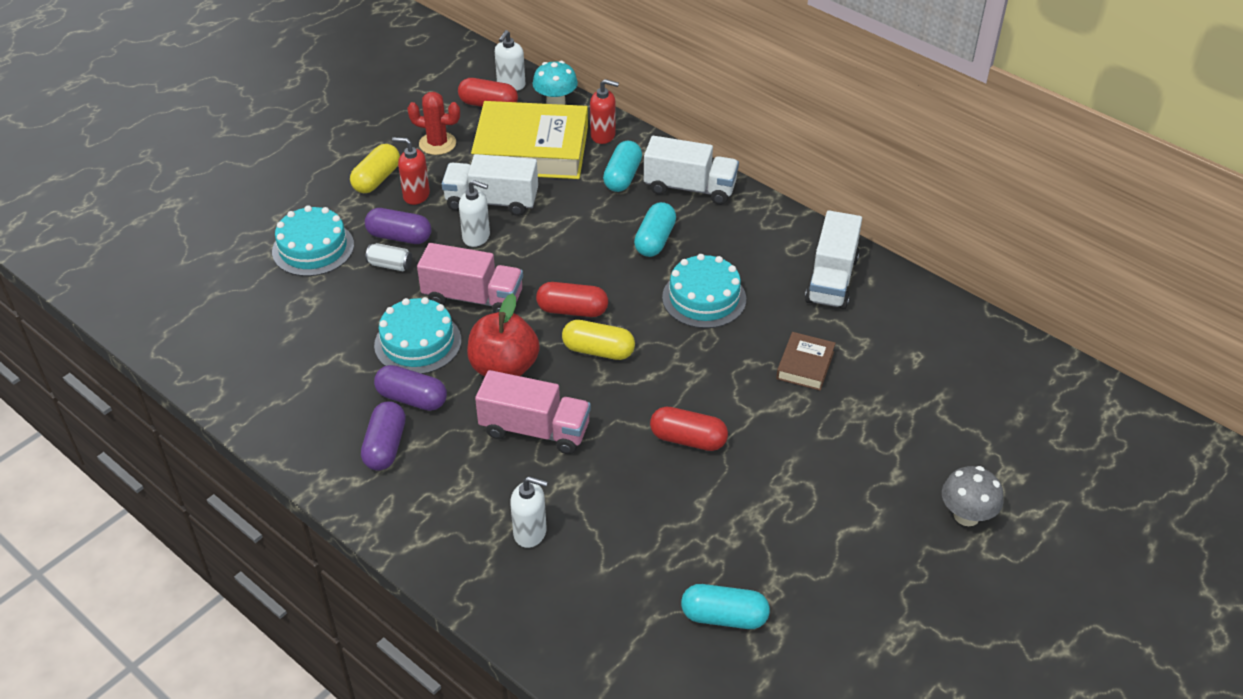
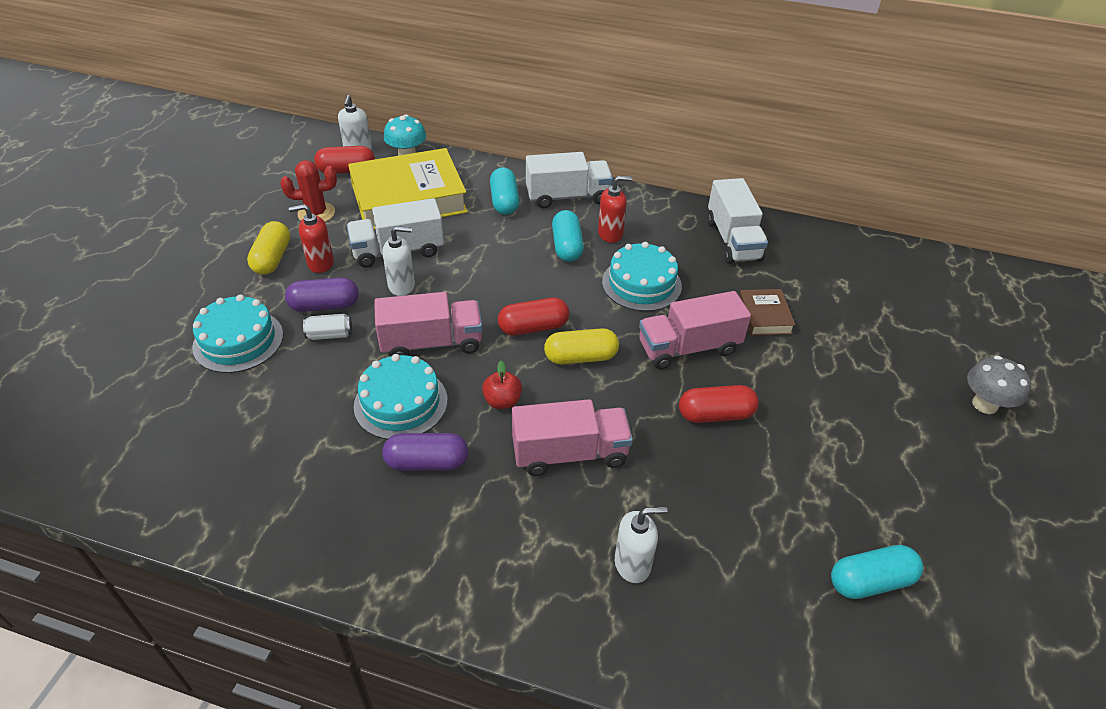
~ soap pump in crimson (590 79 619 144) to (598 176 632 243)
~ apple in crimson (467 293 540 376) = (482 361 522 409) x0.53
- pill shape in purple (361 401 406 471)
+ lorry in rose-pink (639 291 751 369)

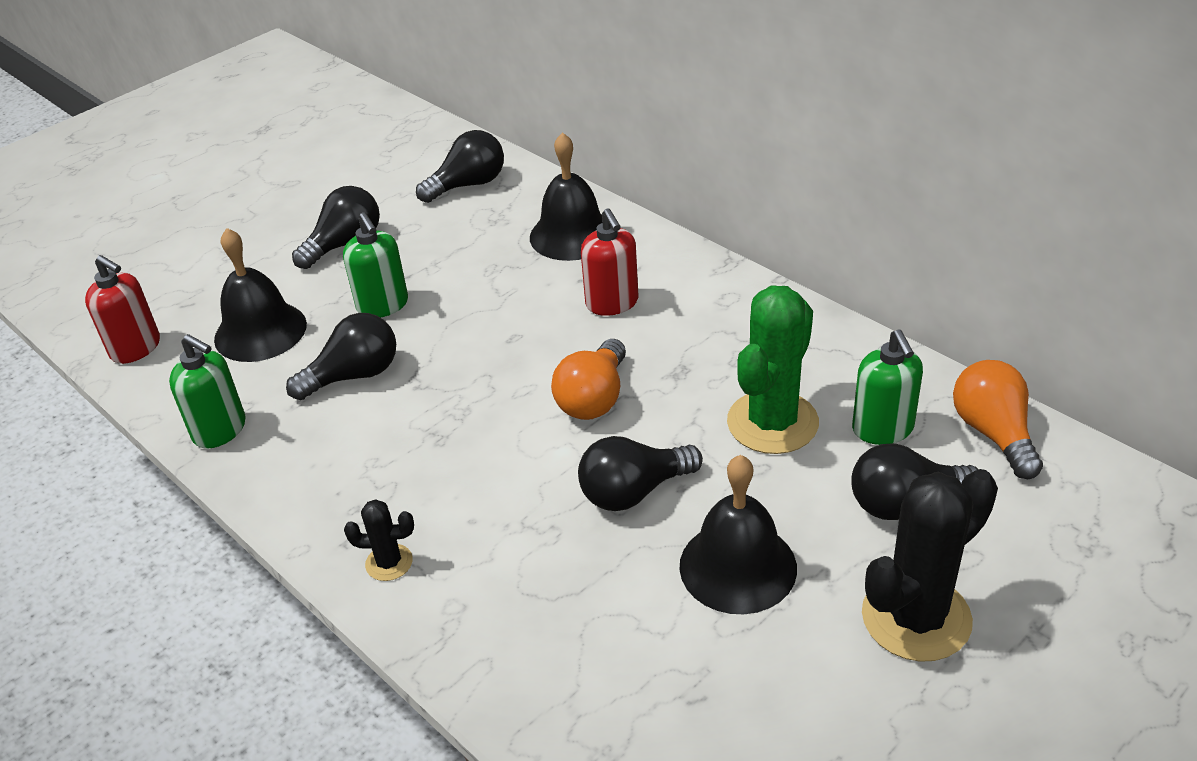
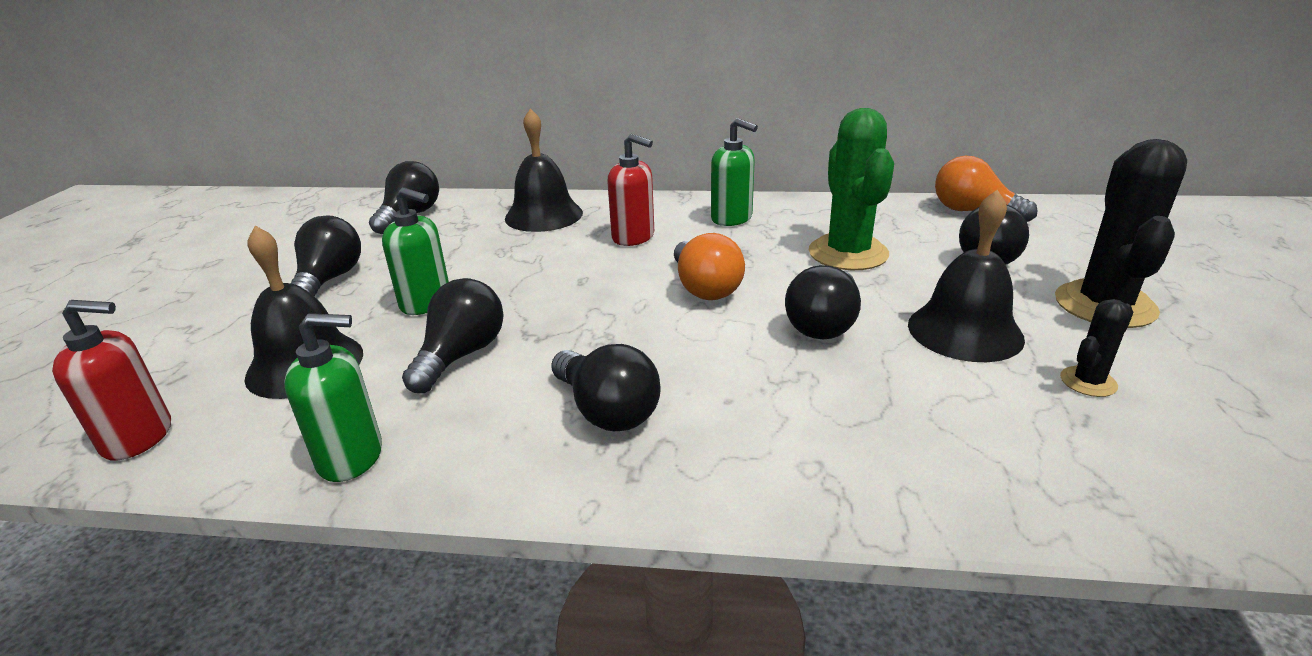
~ soap pump in green (852 330 923 445) to (711 118 758 226)
~ saguaro cactus in black (344 499 414 581) to (1060 299 1133 397)
+ lightbulb in black (551 344 661 431)

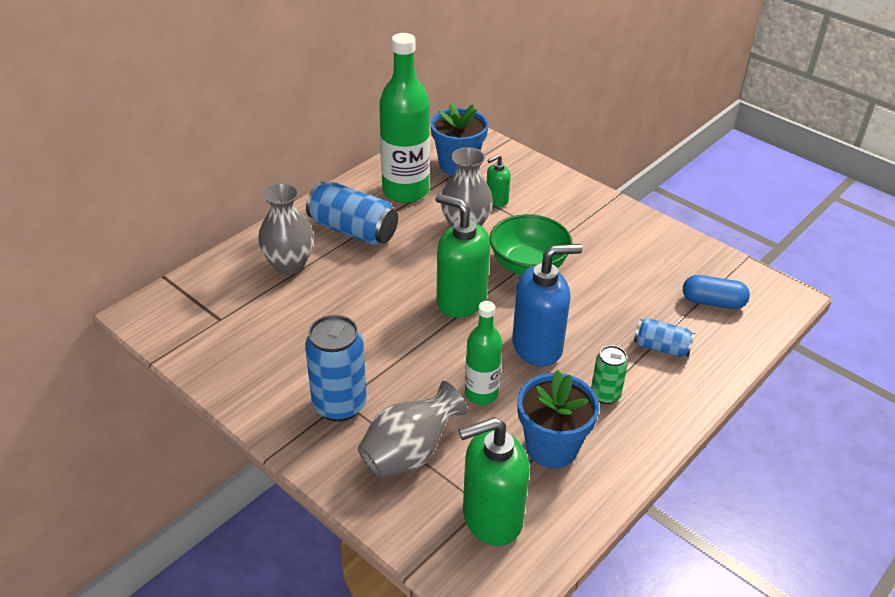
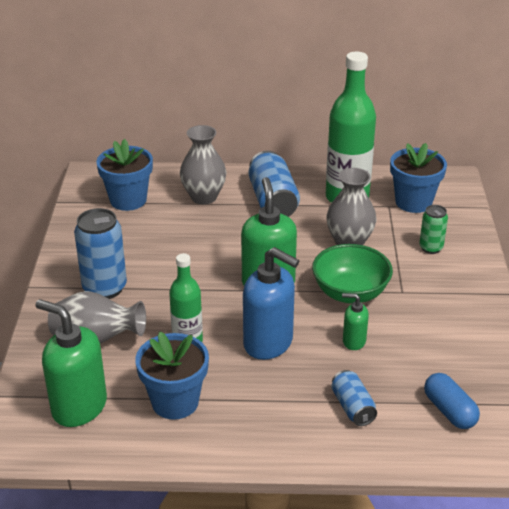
~ soap pump in green (486 155 510 207) to (342 293 369 350)
~ can in green (591 345 628 404) to (419 205 448 254)
+ flower pot in royal blue (96 139 153 211)

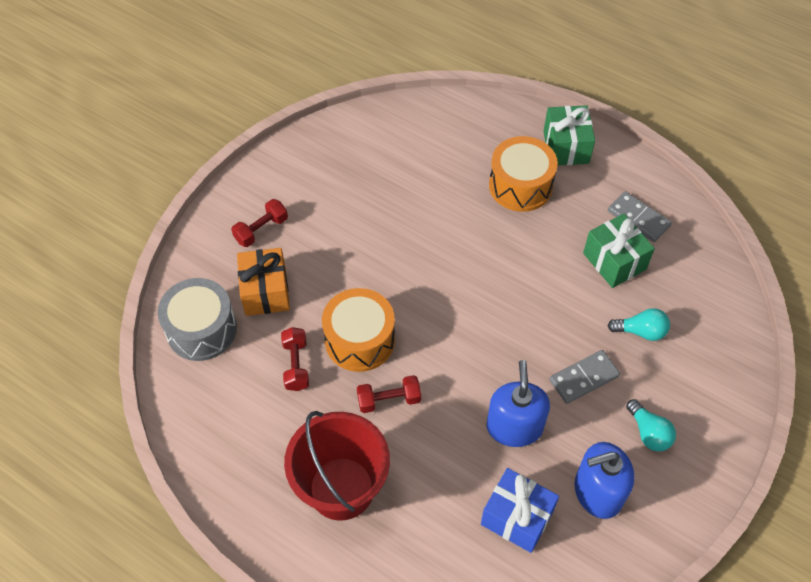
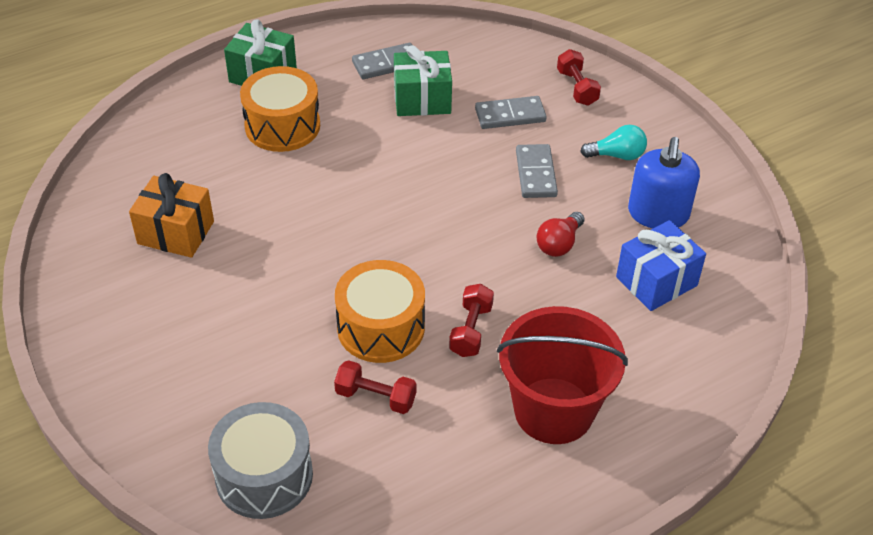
~ dumbbell in crimson (231 199 288 247) to (557 49 601 106)
~ present in orange-coloured (237 248 290 316) to (129 173 214 258)
~ lightbulb in aqua (608 308 670 341) to domino tile in ash-grey (475 96 547 129)
~ soap pump in royal blue (487 360 550 447) to lightbulb in crimson (536 212 584 257)

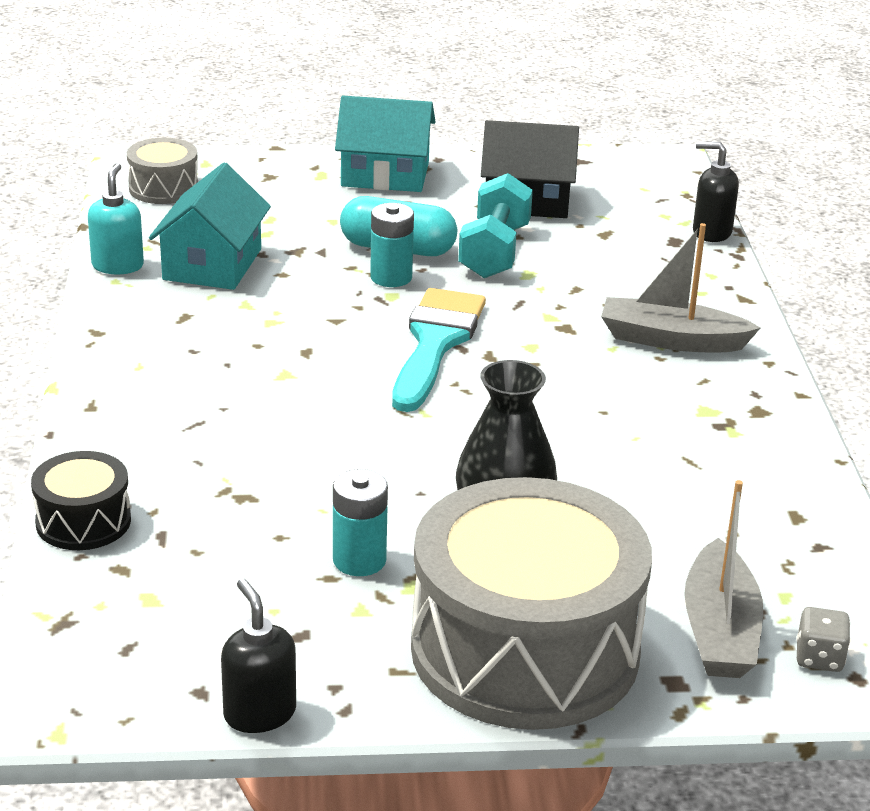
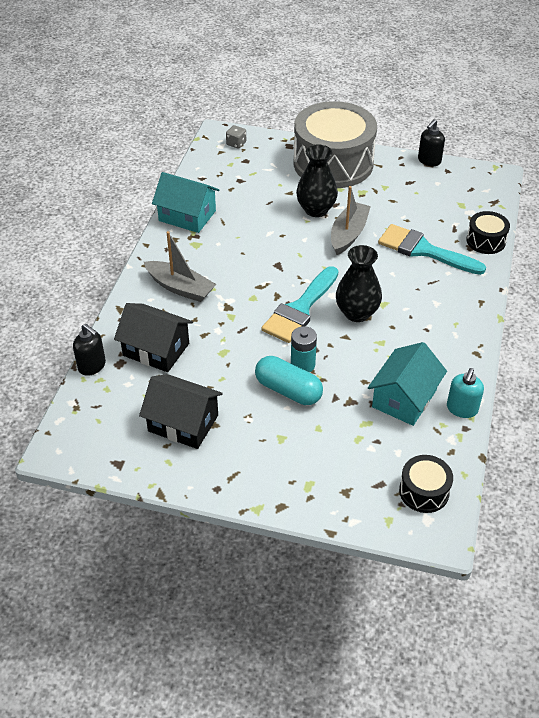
~ toy house in aqua (335 96 436 192) to (152 172 219 233)
~ drum in ash-grey (127 138 198 204) to drum in black (399 455 453 513)
- dumbbell in aqua (458 173 533 278)
- power cell in aqua (333 469 388 576)
~ sailboat in ash-grey (684 480 763 678) to (331 186 371 255)
~ soap pump in black (221 579 296 733) = (418 119 445 166) 45 degrees clockwise
+ paint brush in aqua (378 224 486 275)
+ tall vase in black (336 245 382 322)
+ toy house in black (114 303 193 372)

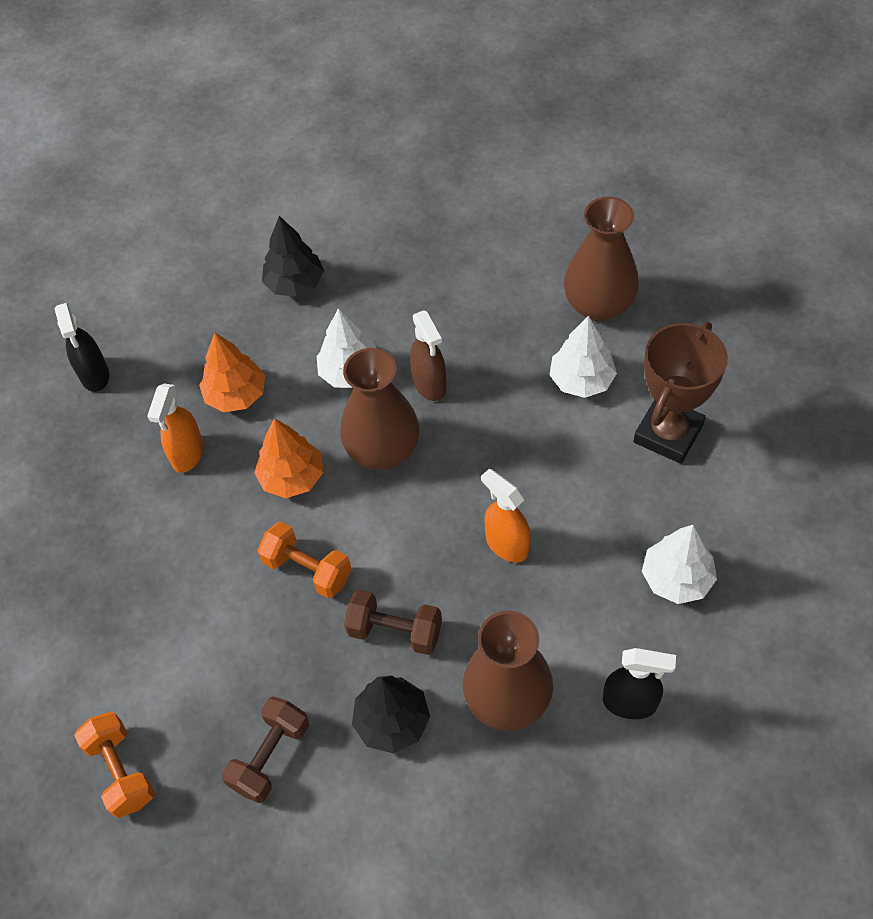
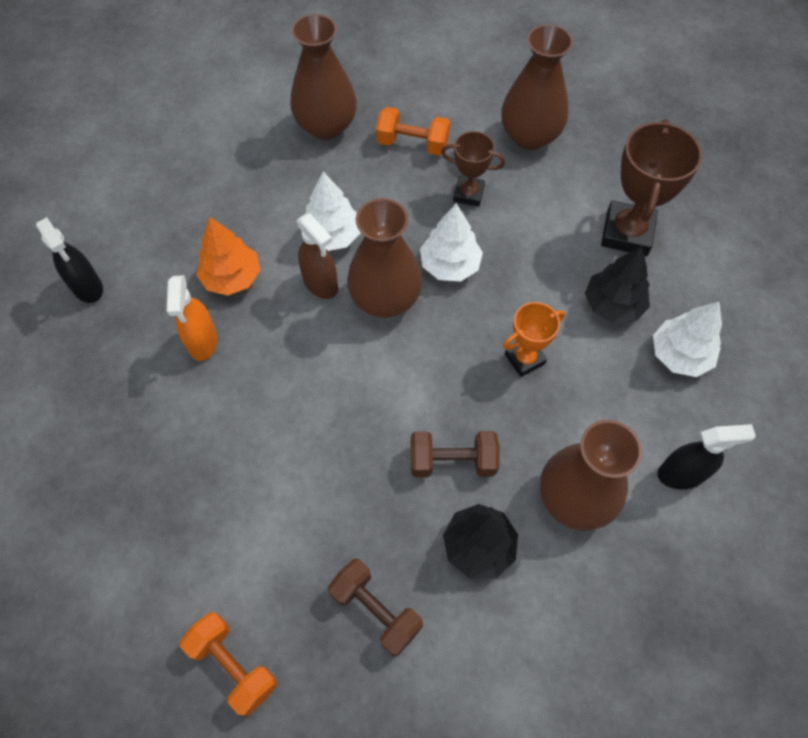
~ fir tree in black (262 216 324 297) to (585 246 650 323)
~ spray cleaner in russet (410 310 446 401) to (297 214 338 299)
~ fir tree in snow-white (550 316 617 398) to (420 203 483 281)
- fir tree in orange-coloured (254 418 323 498)
~ spray cleaner in orange-coloured (481 469 530 563) to prize cup in orange-coloured (503 302 565 377)
~ dumbbell in orange-coloured (258 522 352 598) to (376 107 450 156)
~ dumbbell in russet (222 697 309 803) = (328 559 423 656) 60 degrees counterclockwise
+ tall vase in russet (290 14 357 140)
+ prize cup in russet (441 131 505 207)

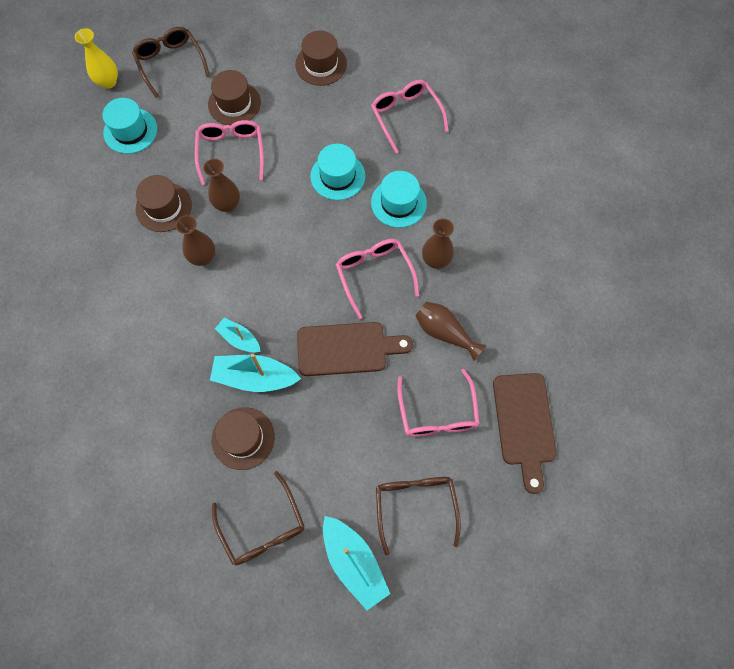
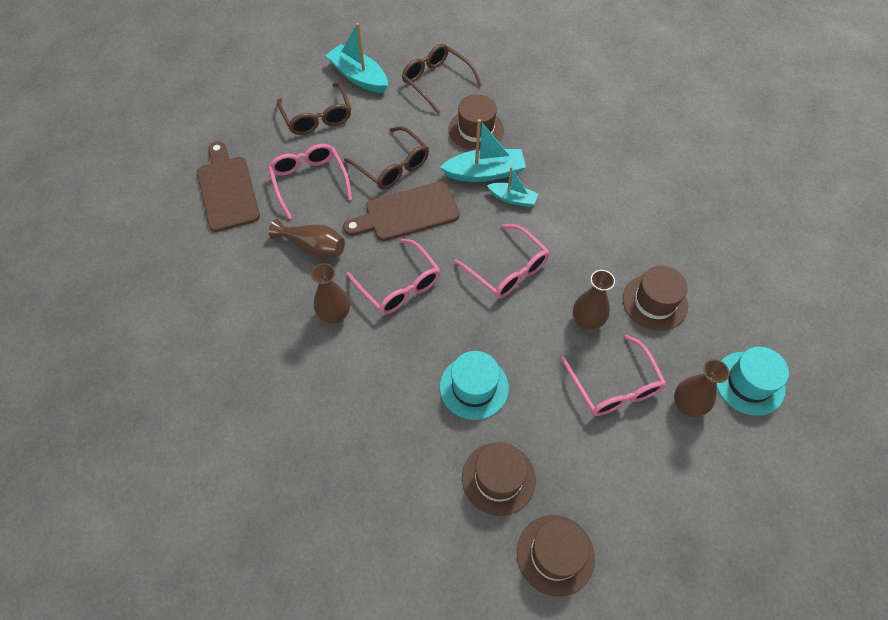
~ spectacles in russet (132 27 210 98) to (344 126 429 190)
- tall vase in golden (75 28 118 89)
~ hat in russet (208 70 261 125) to (462 442 536 516)
~ spectacles in rose-pink (371 80 449 153) to (454 224 550 298)
- hat in aqua (371 171 427 228)
~ tall vase in russet (176 215 215 266) to (674 359 730 417)

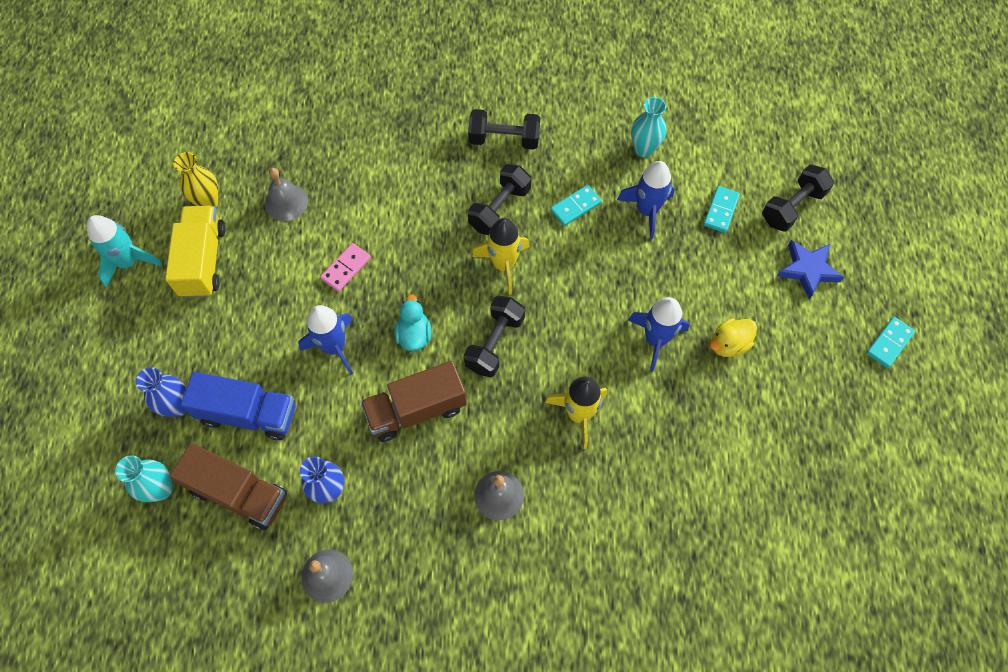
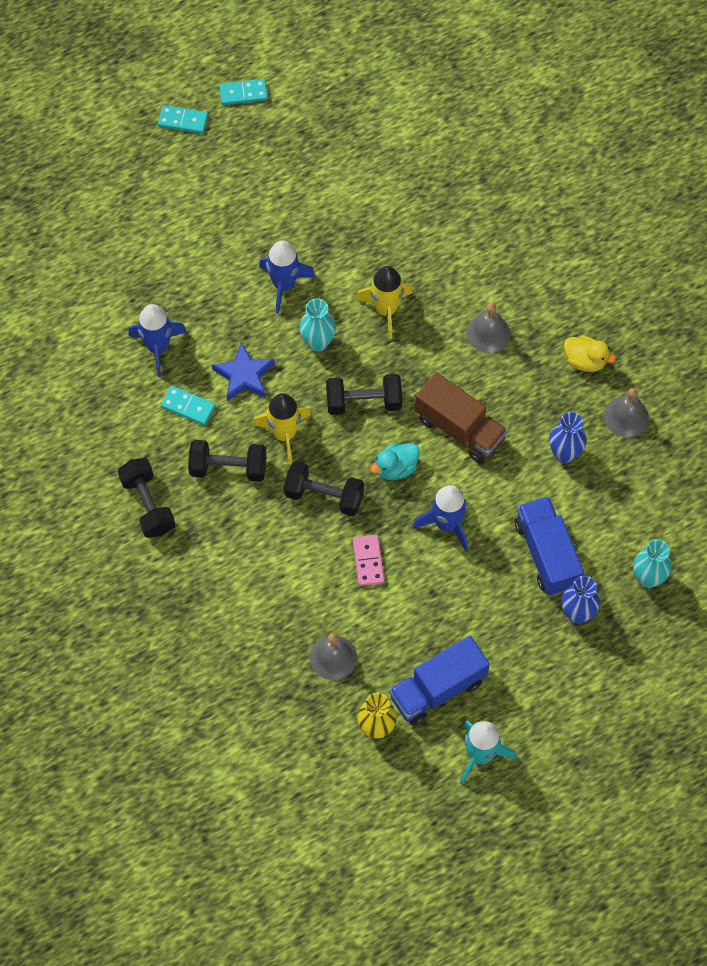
~ tall vase in aqua (631 97 666 157) to (299 298 336 351)
~ dumbbell in black (762 164 834 232) to (284 461 364 516)
~ domino tile in aqua (703 186 740 233) to (219 79 268 105)
~ lorry in golden (165 206 226 298) to lorry in royal blue (389 636 490 725)
~ star in royal blue (777 240 844 299) to (212 342 275 401)
~ domino tile in rose-pink (320 243 371 292) = (353 535 384 586) 75 degrees clockwise
~ rubber duck in golden (710 318 757 357) to (564 336 616 372)
- lorry in russet (169 443 287 530)

